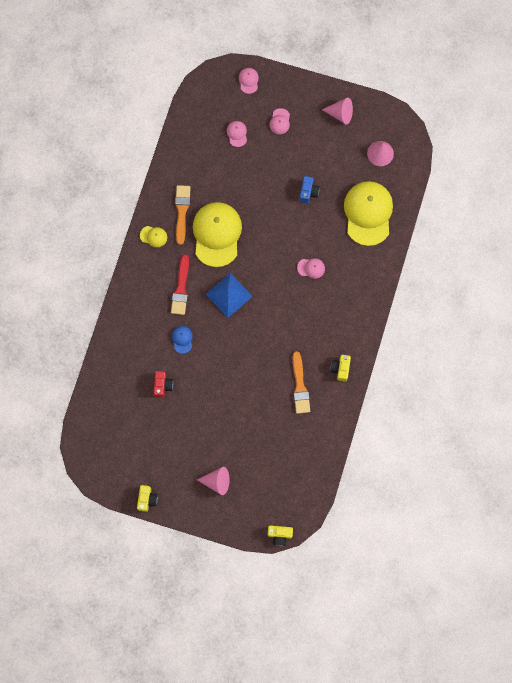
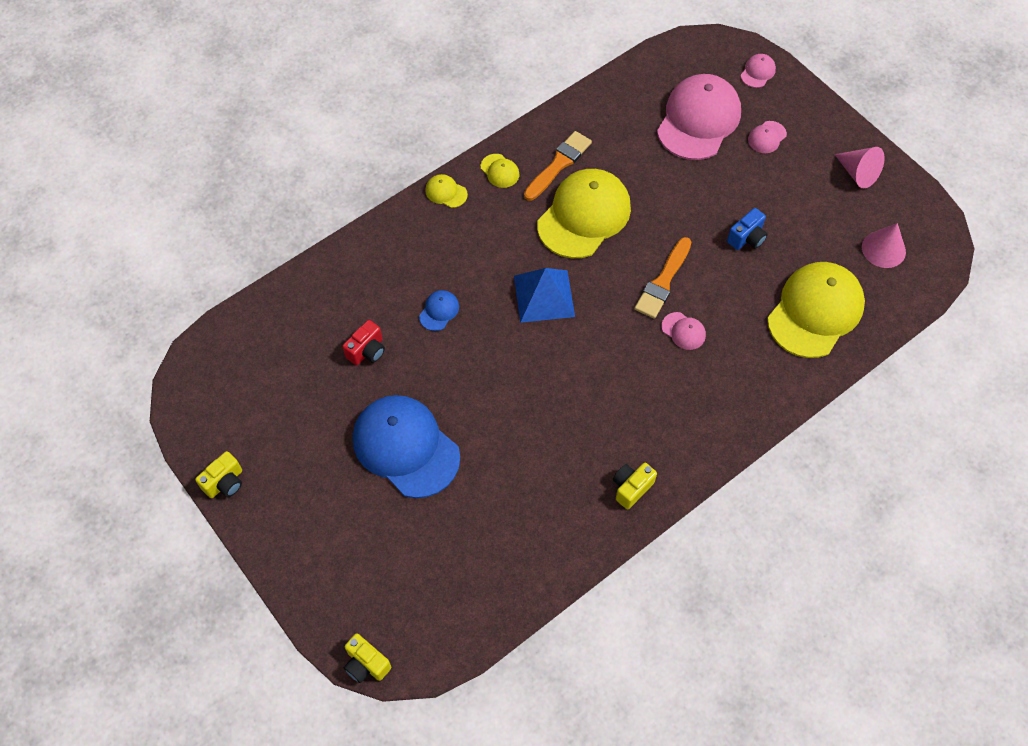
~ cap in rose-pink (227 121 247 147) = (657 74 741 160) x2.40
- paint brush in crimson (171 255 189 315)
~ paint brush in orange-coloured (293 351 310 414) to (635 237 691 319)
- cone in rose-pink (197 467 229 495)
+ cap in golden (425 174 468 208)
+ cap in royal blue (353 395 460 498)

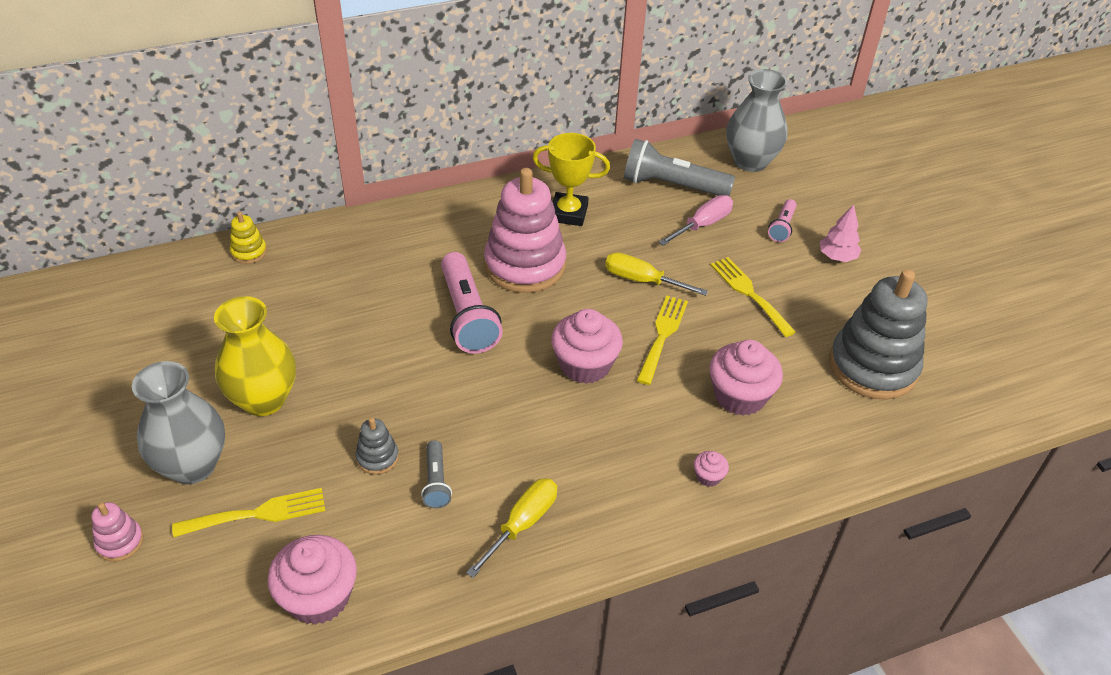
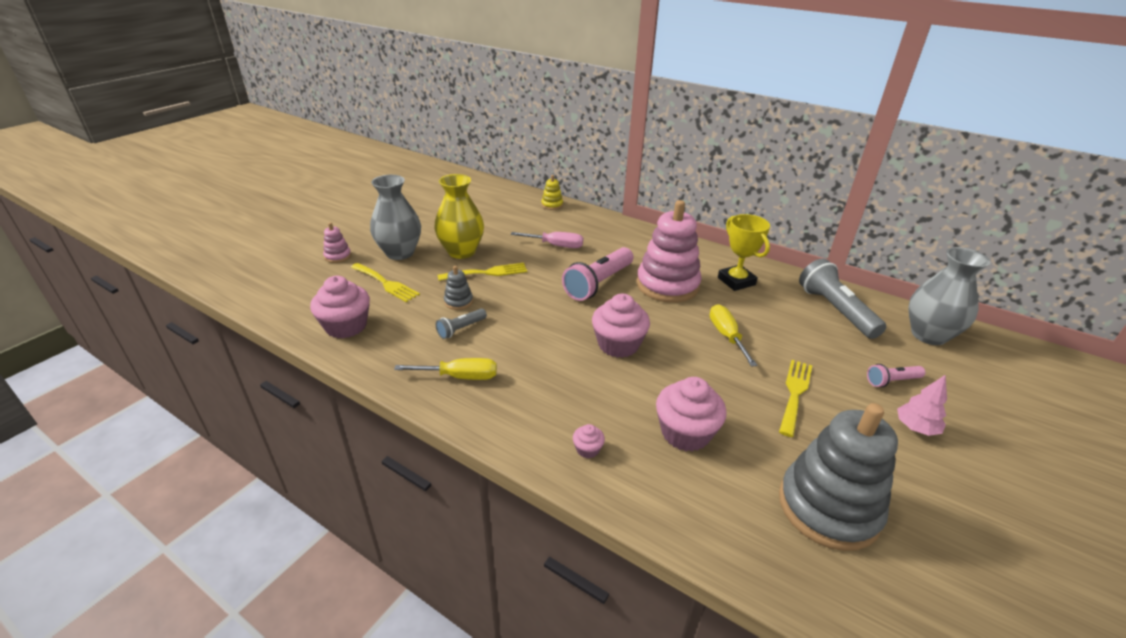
~ hand screwdriver in rose-pink (659 195 733 246) to (511 232 583 248)
~ dinner fork in golden (637 296 688 385) to (437 263 527 281)

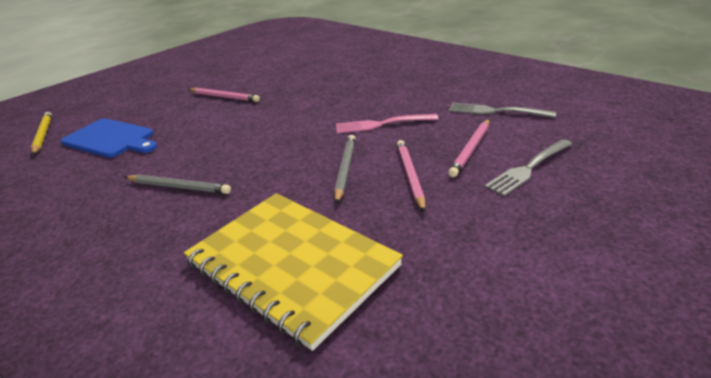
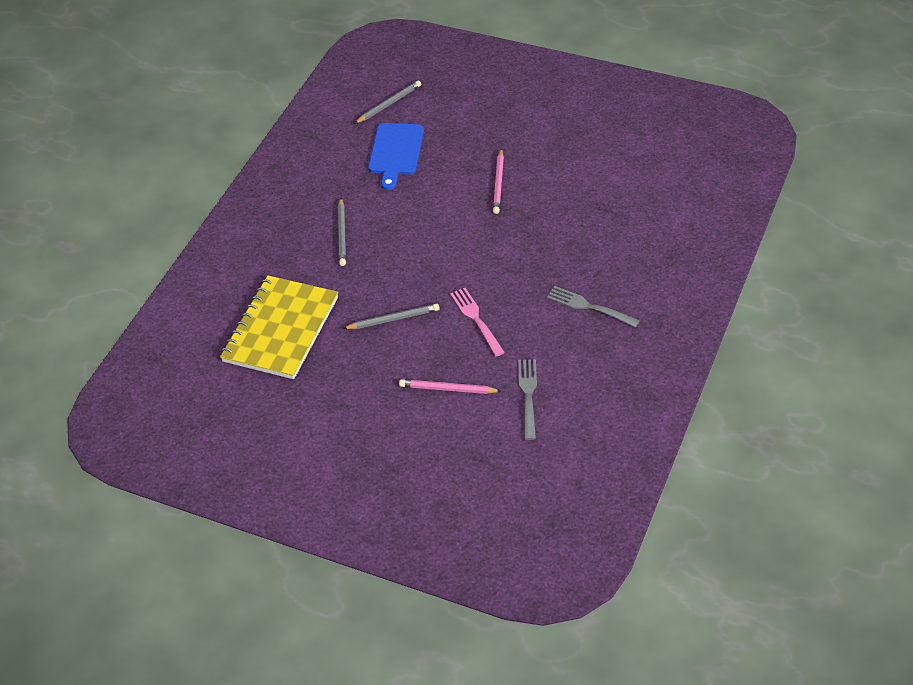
~ lead pencil in golden (31 112 52 155) to lead pencil in ash-grey (354 80 421 124)
~ dinner fork in ash-grey (485 139 572 196) to (547 286 640 328)
- lead pencil in rose-pink (397 140 425 212)

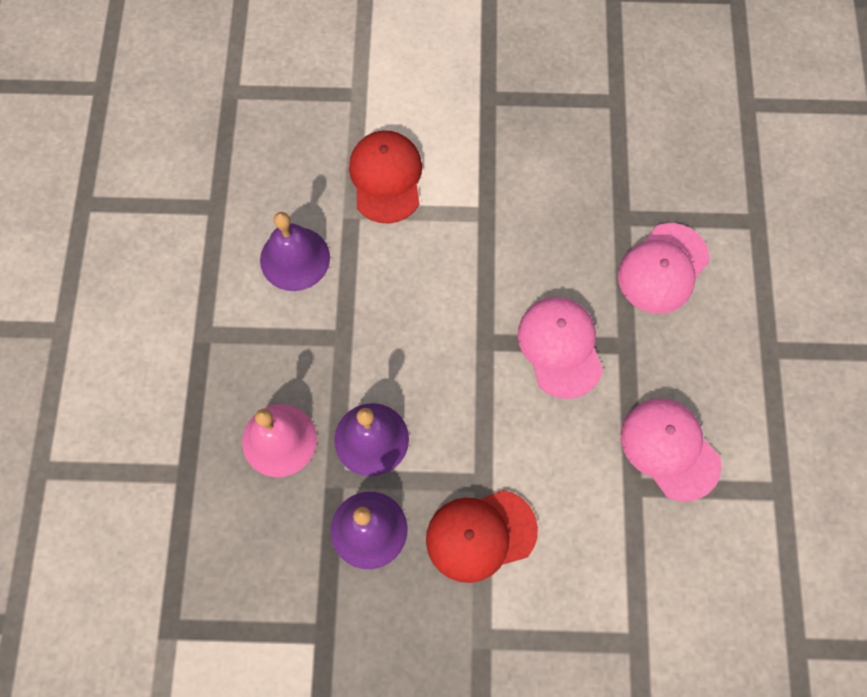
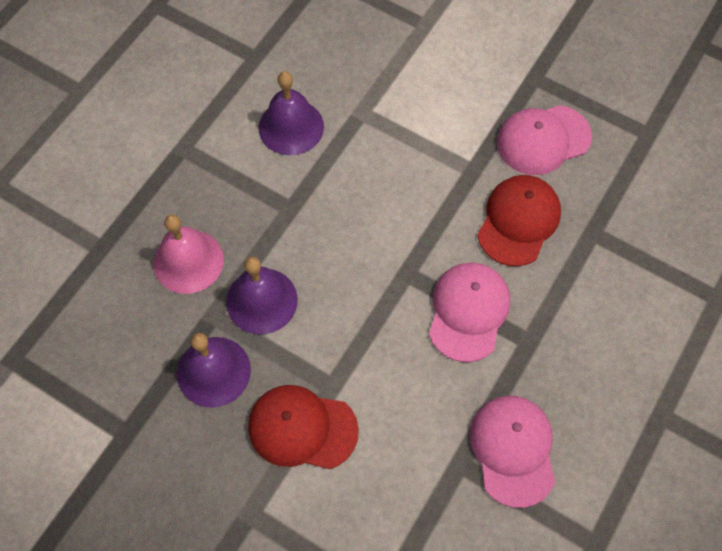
~ cap in crimson (349 130 422 224) to (477 175 561 266)
~ cap in rose-pink (618 223 709 314) to (497 105 592 175)

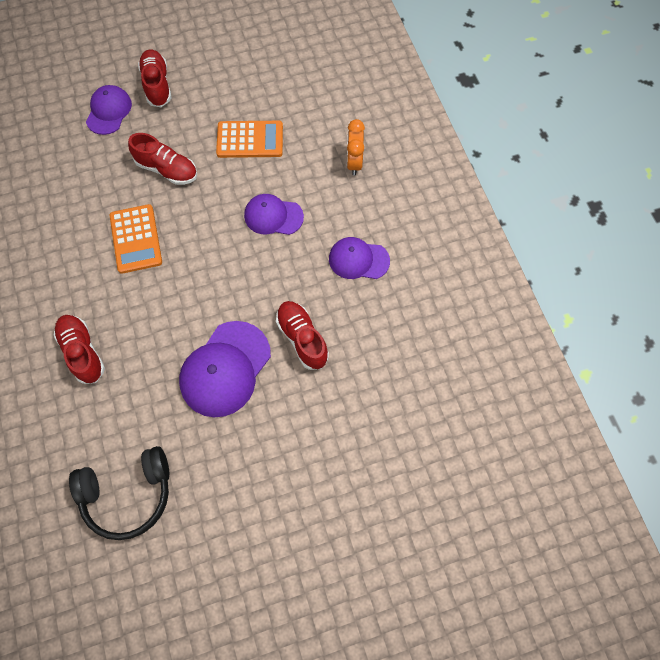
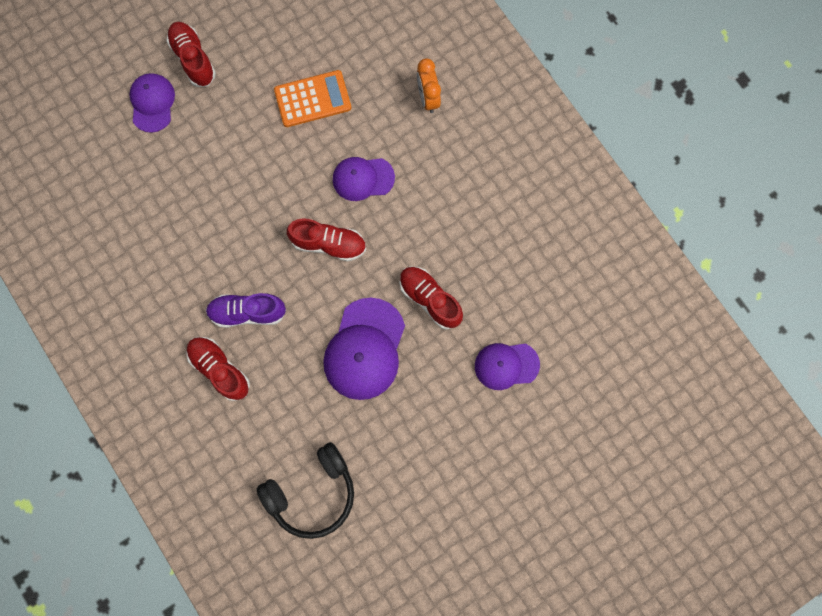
~ sneaker in crimson (128 133 197 185) to (287 219 366 261)
- calculator in orange-coloured (109 204 162 274)
~ cap in purple (329 237 390 279) to (475 343 540 390)
+ sneaker in purple (206 293 286 328)

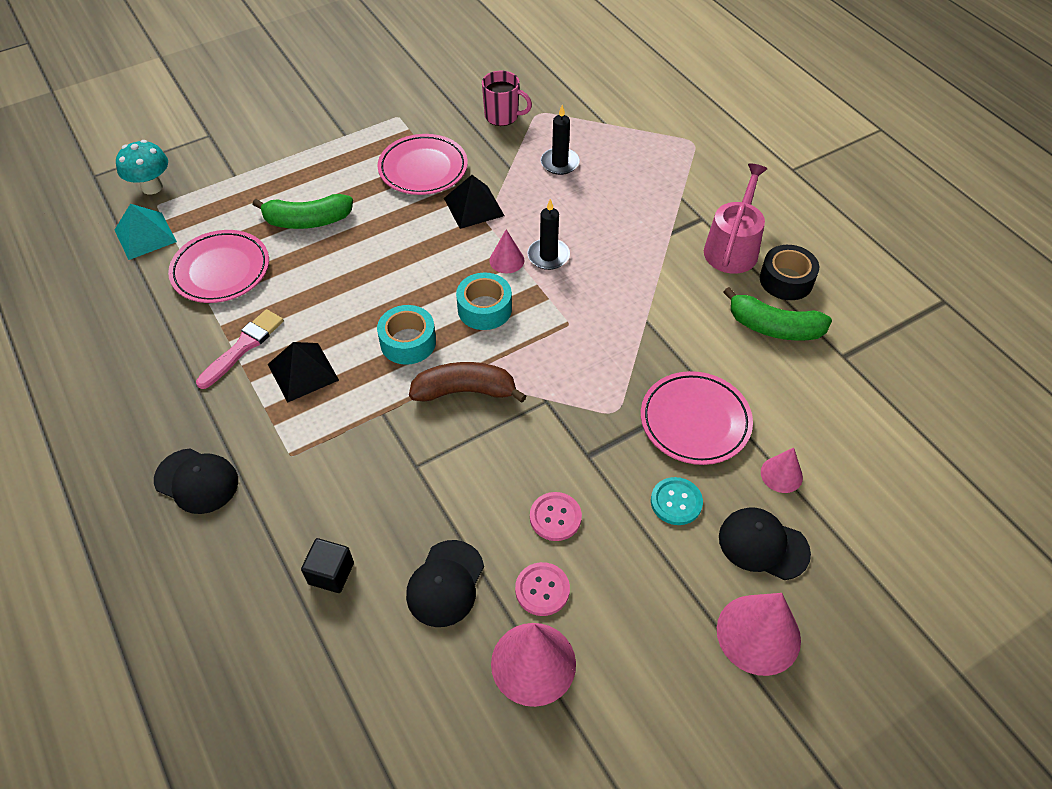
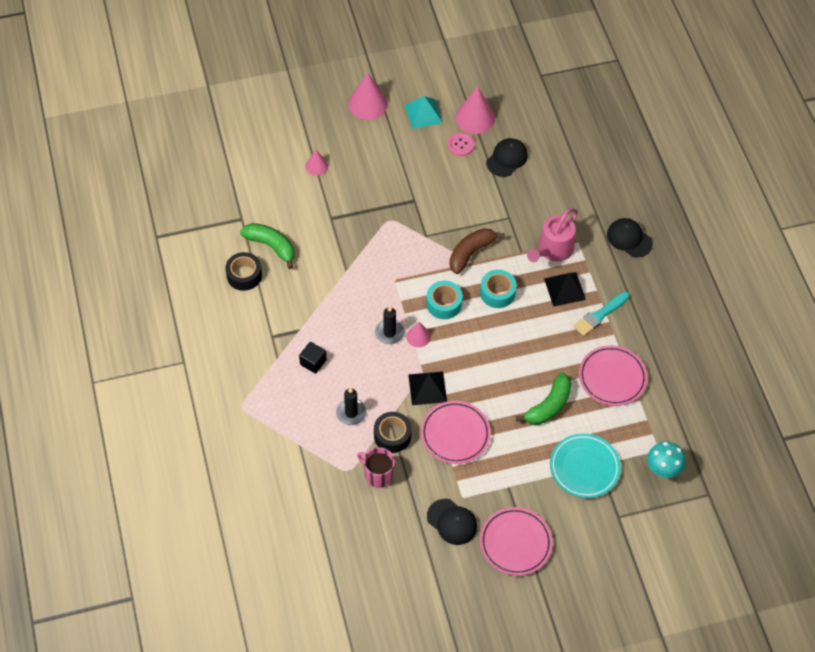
~ watering can in rose-pink (704 163 767 274) to (527 209 578 262)
~ banana fruit in green (252 194 353 229) = (516 372 572 425) 120 degrees clockwise
~ pyramid in aqua (115 204 177 260) to (405 96 443 129)
~ paint brush in rose-pink (196 309 284 389) to paint brush in aqua (574 292 629 336)
~ banana fruit in russet (409 362 527 402) = (449 228 505 274) 120 degrees clockwise
~ plate in rose-pink (641 371 753 465) to (480 507 553 576)
- button in aqua (651 477 703 525)
- button in rose-pink (530 492 582 541)
~ cap in black (719 507 811 580) to (427 499 477 545)
~ block in black (301 538 354 593) to (299 342 327 374)
+ roll of tape in black (374 412 412 453)
+ plate in aqua (550 433 621 498)

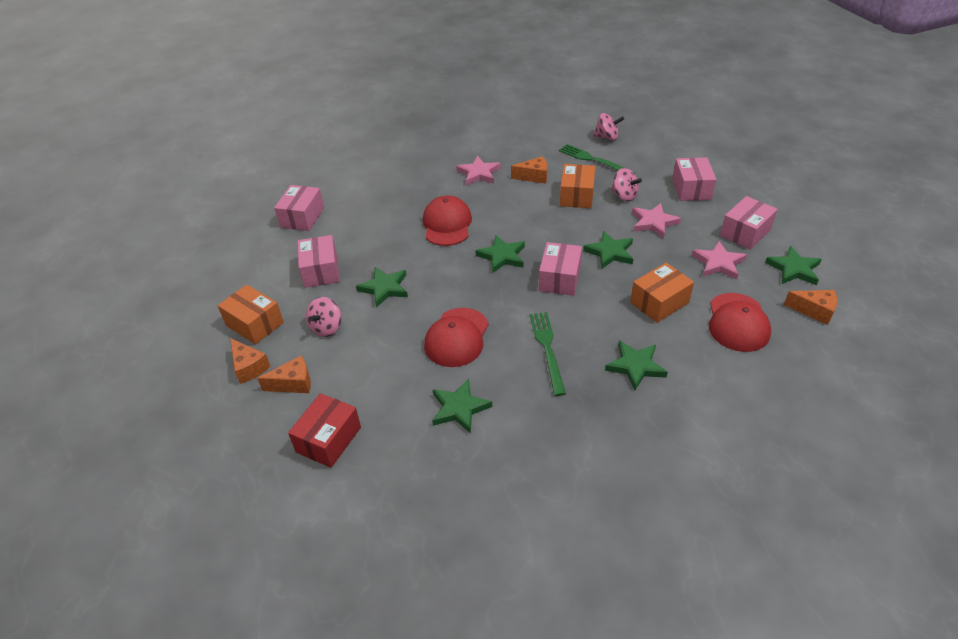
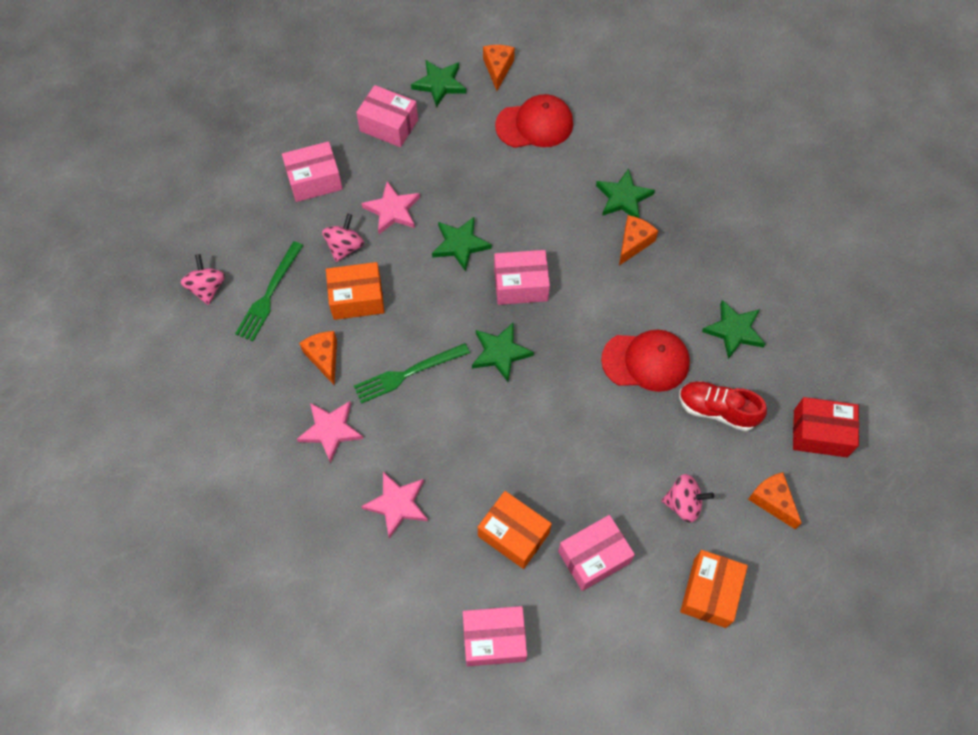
- cap in crimson (423 196 472 246)
~ star in rose-pink (692 241 747 280) to (361 472 428 539)
~ package in orange-coloured (630 263 694 323) to (478 491 552 569)
- star in green (356 267 408 308)
~ dinner fork in green (530 312 566 396) to (354 343 470 404)
~ cheese in orange-coloured (230 338 271 384) to (619 215 658 266)
+ sneaker in crimson (679 381 767 431)

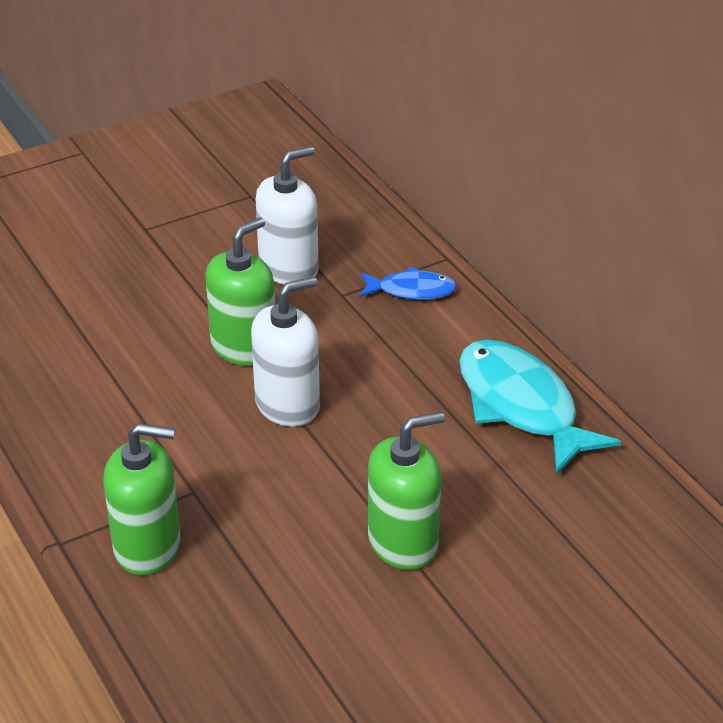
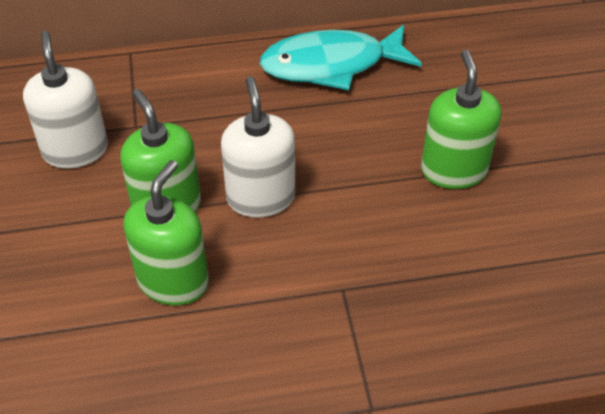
- fish figure in royal blue (360 267 457 300)
~ soap pump in green (103 423 180 575) to (123 160 209 305)

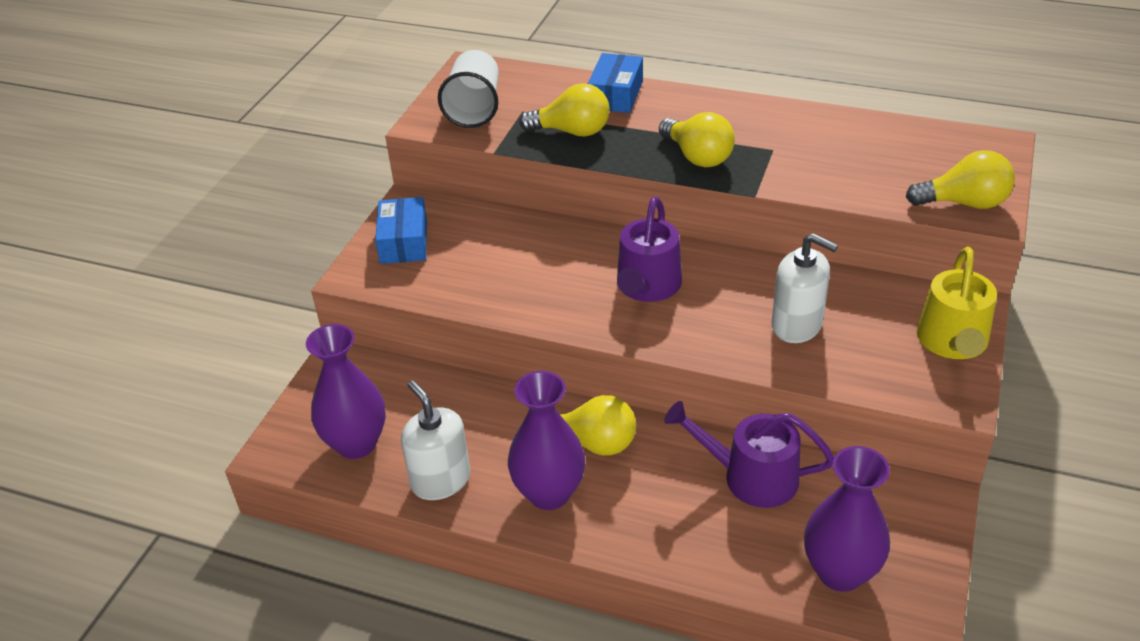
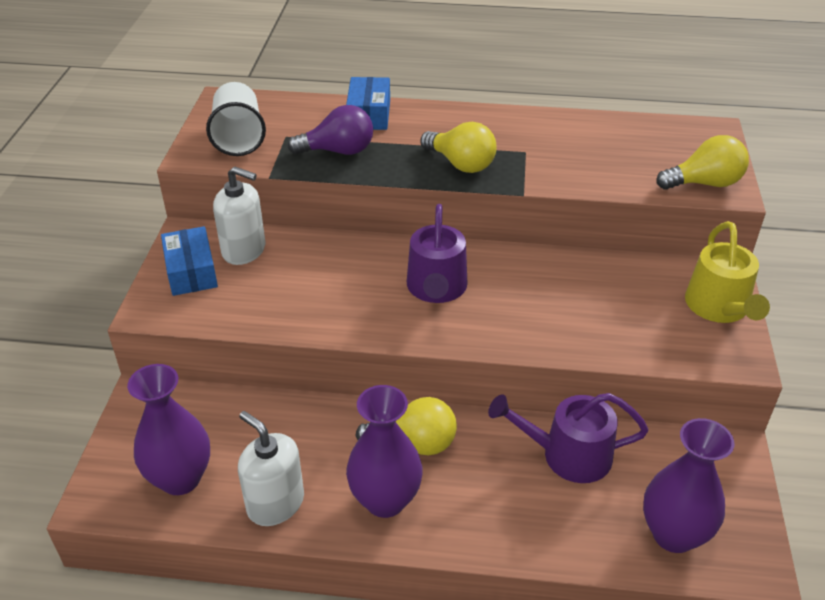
~ lightbulb in golden (519 83 610 136) to lightbulb in purple (287 105 373 155)
~ soap pump in snow-white (772 233 838 343) to (213 166 265 265)

